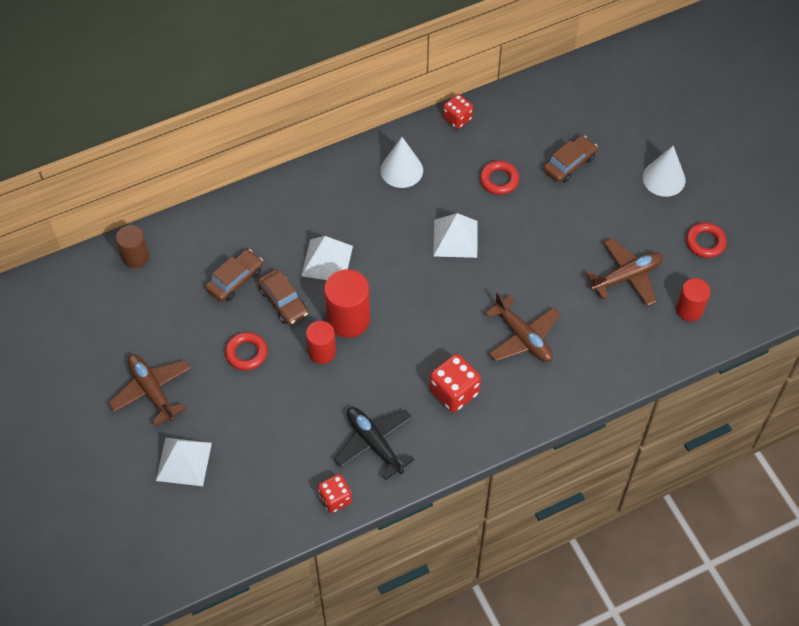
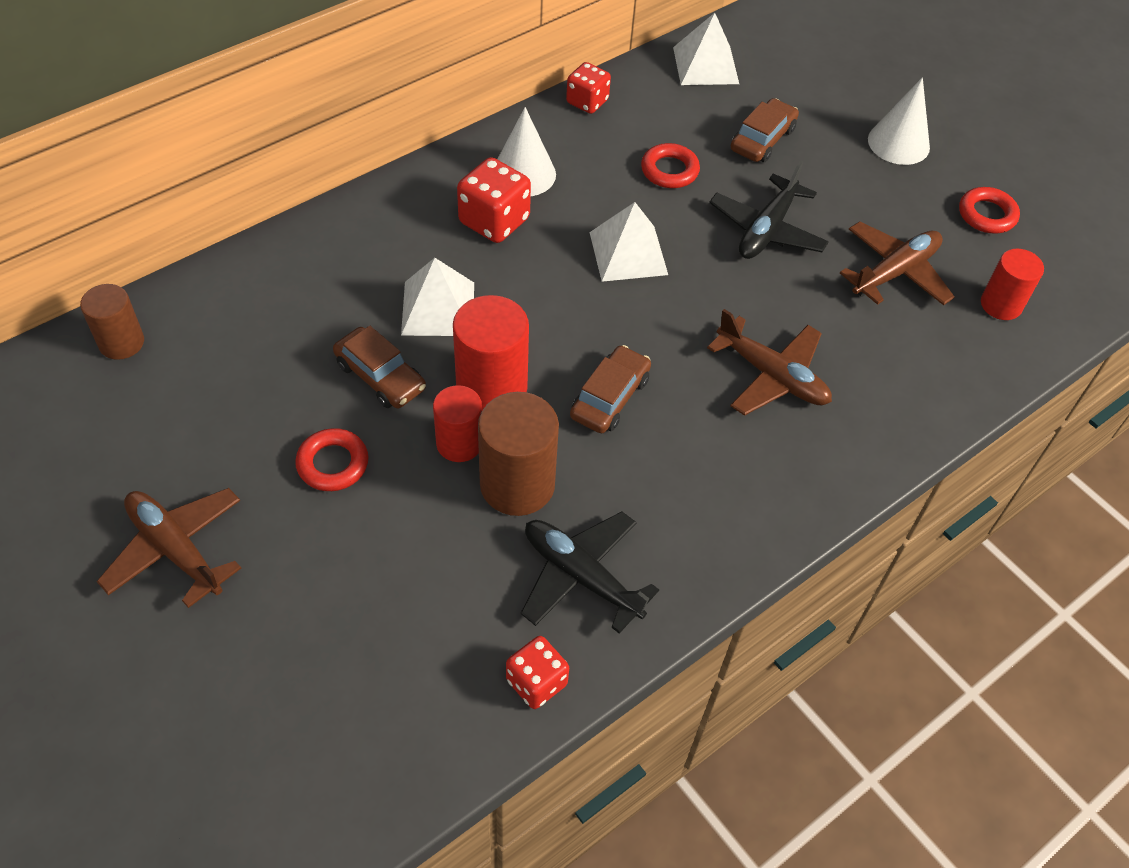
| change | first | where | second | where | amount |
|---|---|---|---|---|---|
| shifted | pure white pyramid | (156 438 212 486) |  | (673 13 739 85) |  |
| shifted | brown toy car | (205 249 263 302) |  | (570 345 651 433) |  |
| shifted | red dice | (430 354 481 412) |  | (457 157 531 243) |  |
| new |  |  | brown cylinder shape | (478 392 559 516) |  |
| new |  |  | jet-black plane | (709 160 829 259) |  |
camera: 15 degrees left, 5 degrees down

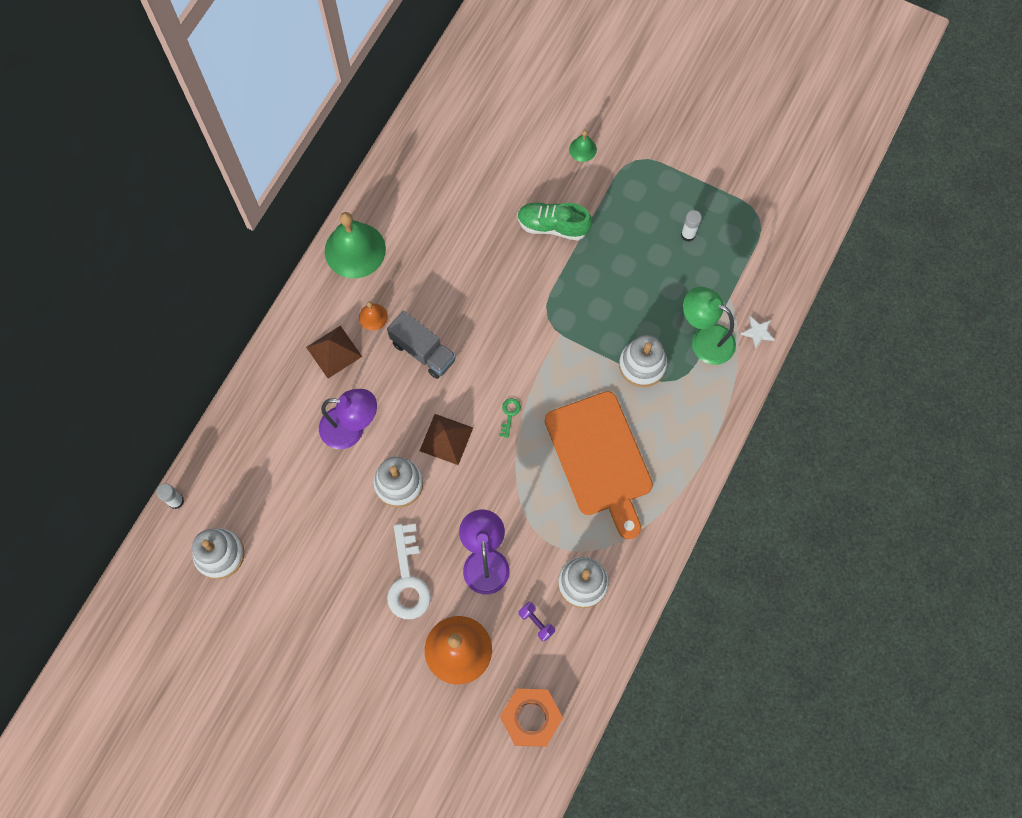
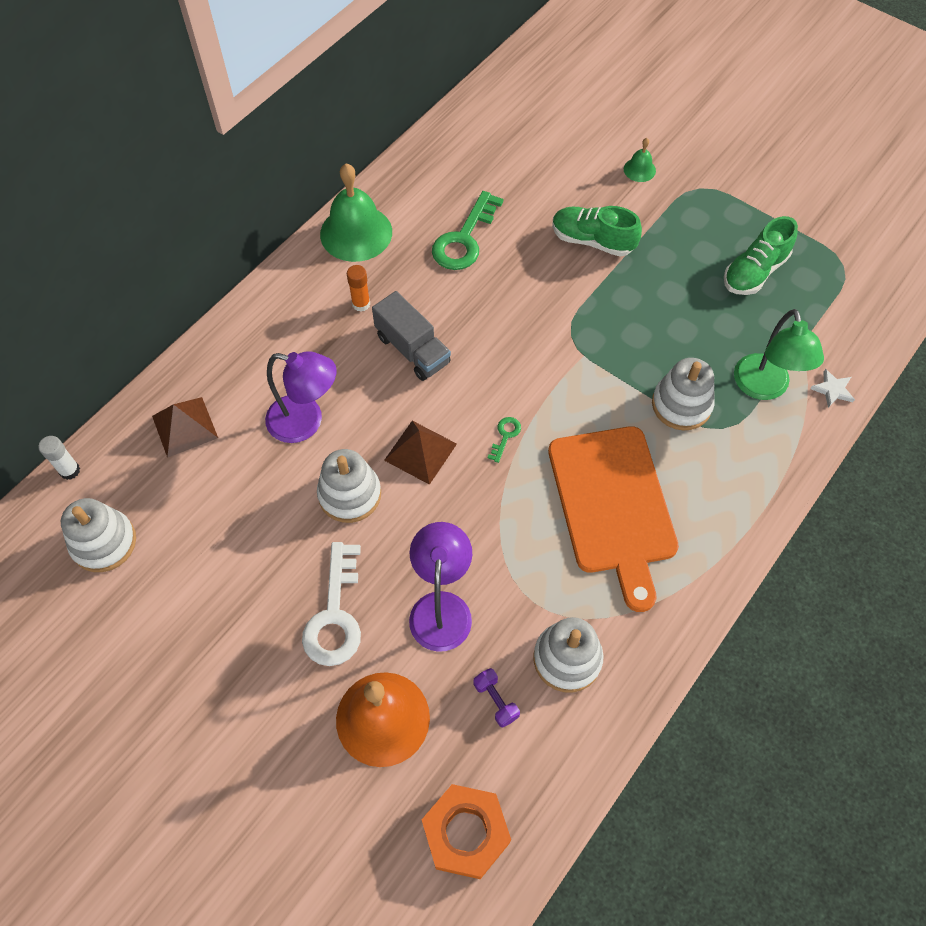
| change | first | where | second | where | amount |
|---|---|---|---|---|---|
| shifted | brown pyramid | (306 326 362 378) |  | (152 397 218 458) |  |
| swapped | orange school bell | (359 301 388 330) | orange glue stick | (347 265 370 312) |  |
| swapped | pure white glue stick | (681 210 702 242) | green sneaker | (724 216 798 295) |  |
| rotated | green lamp | (683 287 736 365) |  | (734 309 824 400) | 135 degrees counterclockwise |
| new |  |  | green key | (432 191 503 270) |  |
camera: 10 degrees right, 10 degrees down

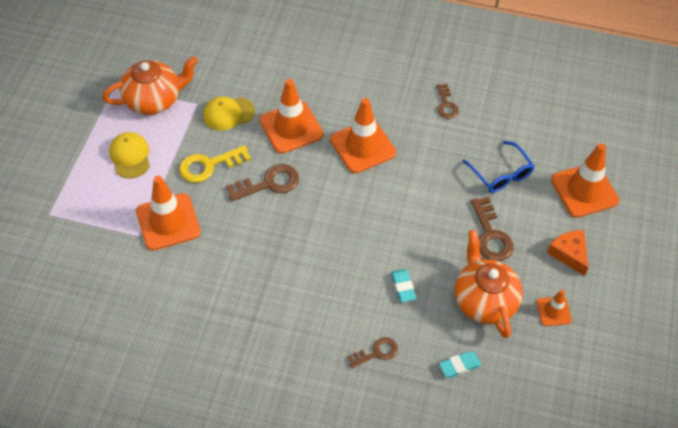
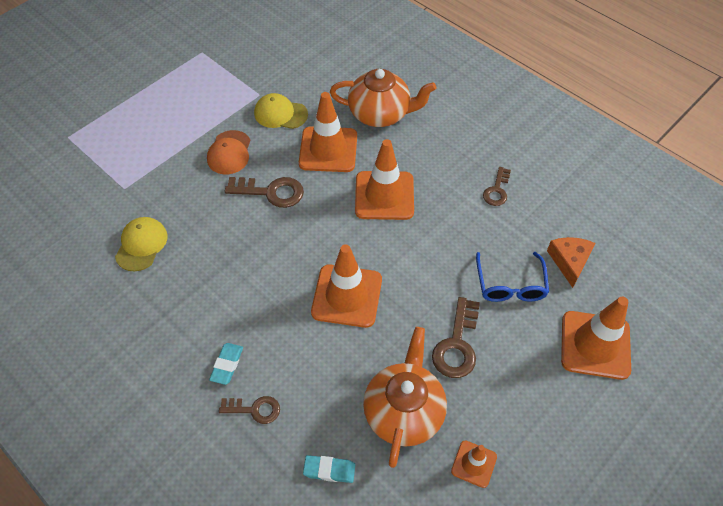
| change | first | where | second | where | amount |
|---|---|---|---|---|---|
| shifted | orange teapot | (102 56 198 115) |  | (330 69 436 127) |  |
| shifted | bright yellow peaked cap | (109 132 150 179) |  | (115 217 167 271) |  |
| shifted | orange road cone | (136 176 201 251) |  | (311 244 382 328) |  |
| swapped | bright yellow key | (179 145 251 183) | orange peaked cap | (207 130 250 174) |  |
| shifted | teal pencil eraser | (391 269 416 302) |  | (209 343 243 385) |  |
| shifted | orange cheese wedge | (547 230 588 276) |  | (547 237 596 288) |  |
camera: 30 degrees right, 0 degrees up

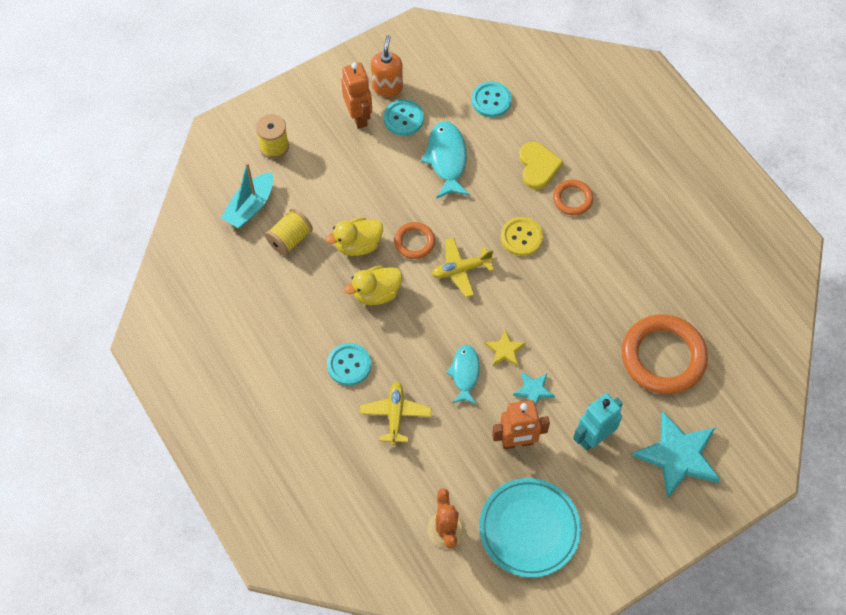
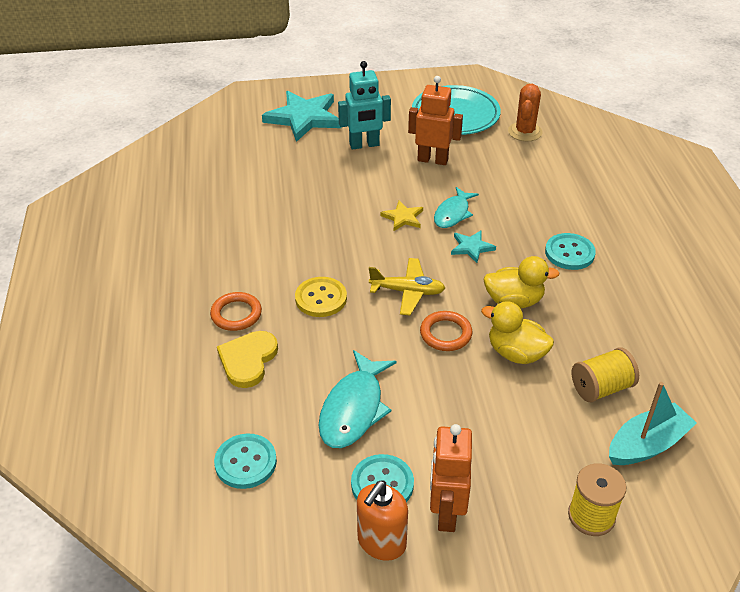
| change | first | where | second | where | amount |
|---|---|---|---|---|---|
| rotated | bright yellow toy duck | (326 218 383 256) |  | (481 301 554 364) | 150 degrees counterclockwise |
| gone | bright yellow plane | (360 382 431 445) |  |  |  |
| shifted | teal star shape | (513 372 555 406) |  | (451 230 496 263) |  |
| gone | orange hoop | (622 314 708 394) |  |  |  |
camera: 155 degrees left, 20 degrees down

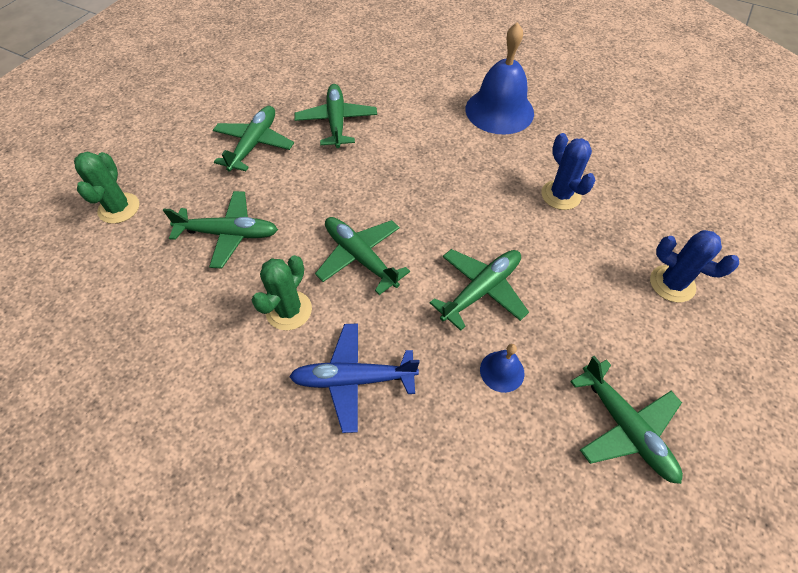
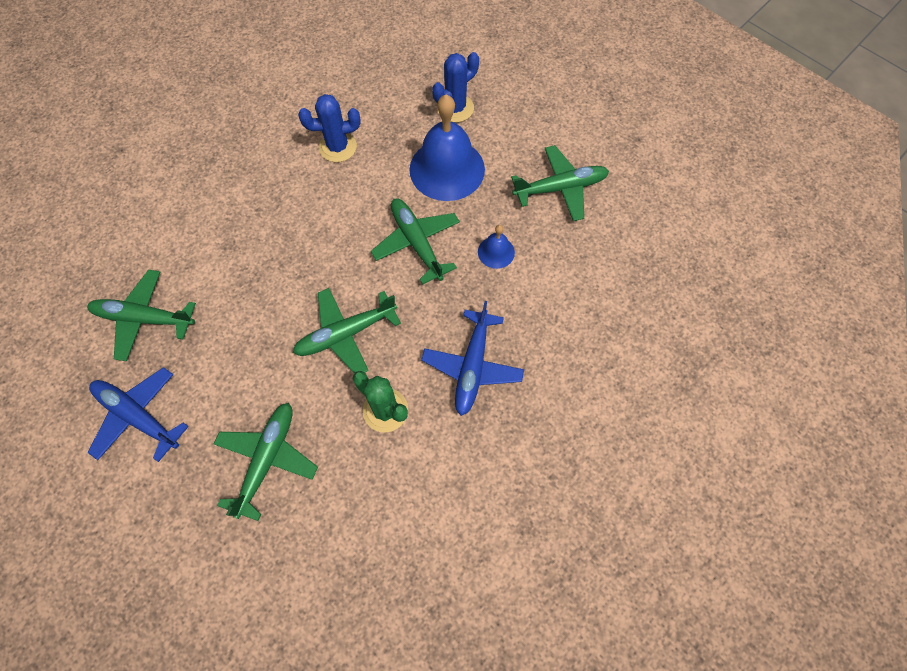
| change | first | where | second | where | amount |
|---|---|---|---|---|---|
| gone | green cactus | (74 152 139 224) |  |  |  |
| repainted | green plane | (213 106 294 172) | cobalt plane | (87 367 189 462) |  |
| shifted | cobalt school bell | (466 22 534 135) |  | (409 95 485 201) |  |
camera: 75 degrees left, 10 degrees up

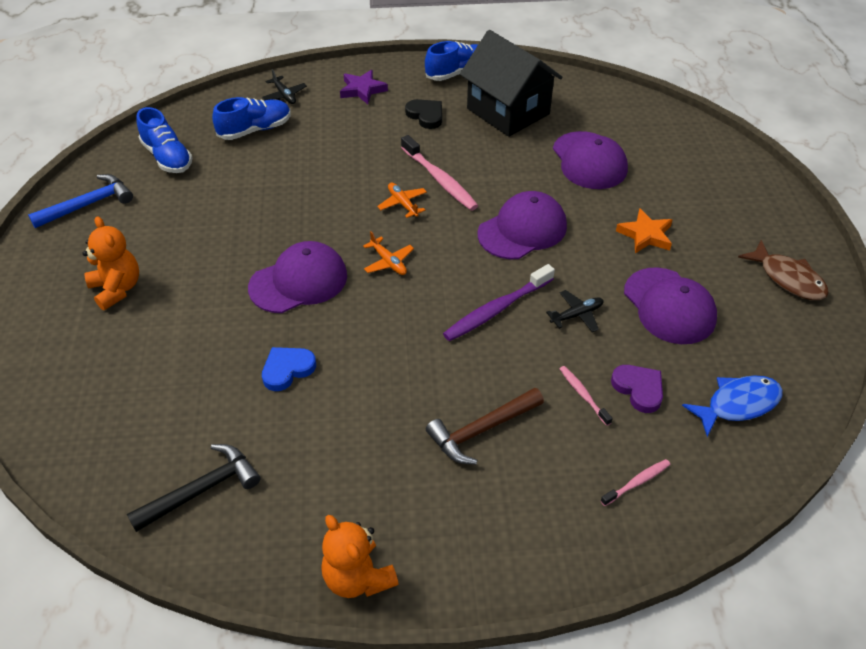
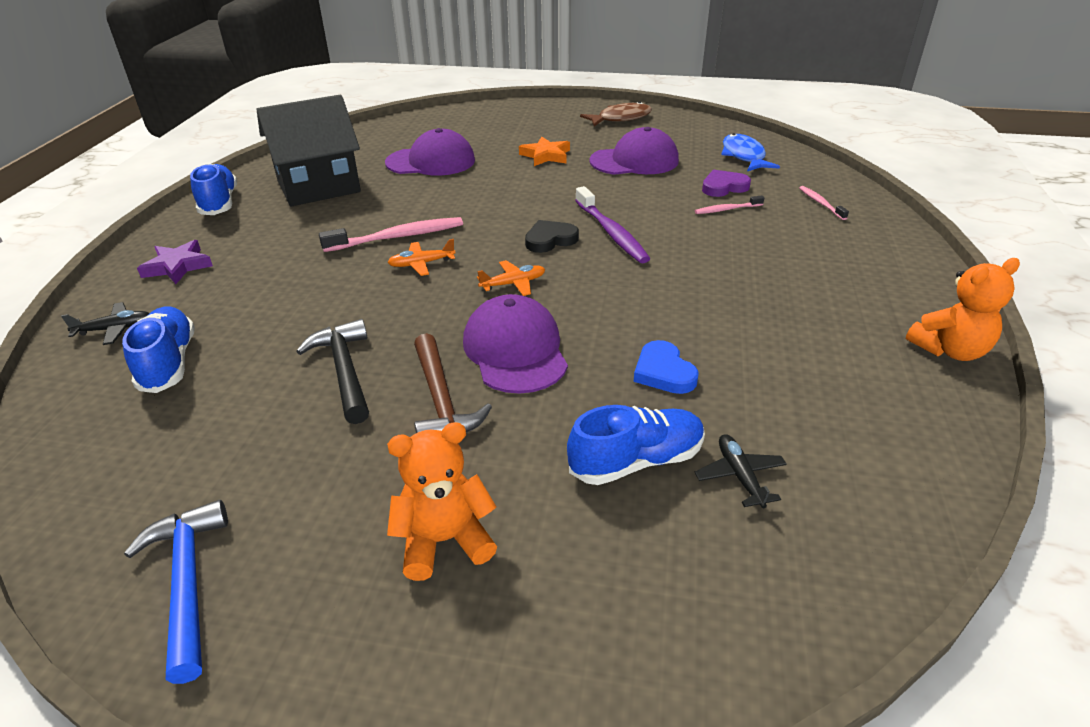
| change | first | where | second | where | amount |
|---|---|---|---|---|---|
| shifted | jet-black carpenter's hammer | (127 444 260 532) |  | (296 319 369 424) |  |
| shifted | cobalt sneaker | (137 107 192 173) |  | (567 405 705 485) |  |
| shifted | jet-black love heart | (405 99 442 129) |  | (525 220 579 253) |  |
| shifted | brown carpenter's hammer | (426 388 544 465) |  | (414 333 492 433) |  |
| gone | purple peaked cap | (478 191 567 259) |  |  |  |
| shifted | jet-black plane | (546 290 604 332) |  | (694 434 787 508) |  |
camera: 75 degrees left, 10 degrees down

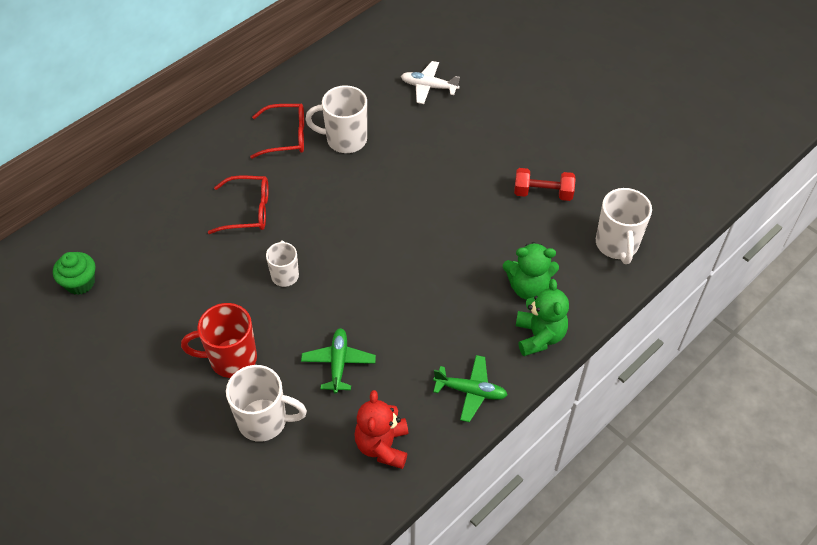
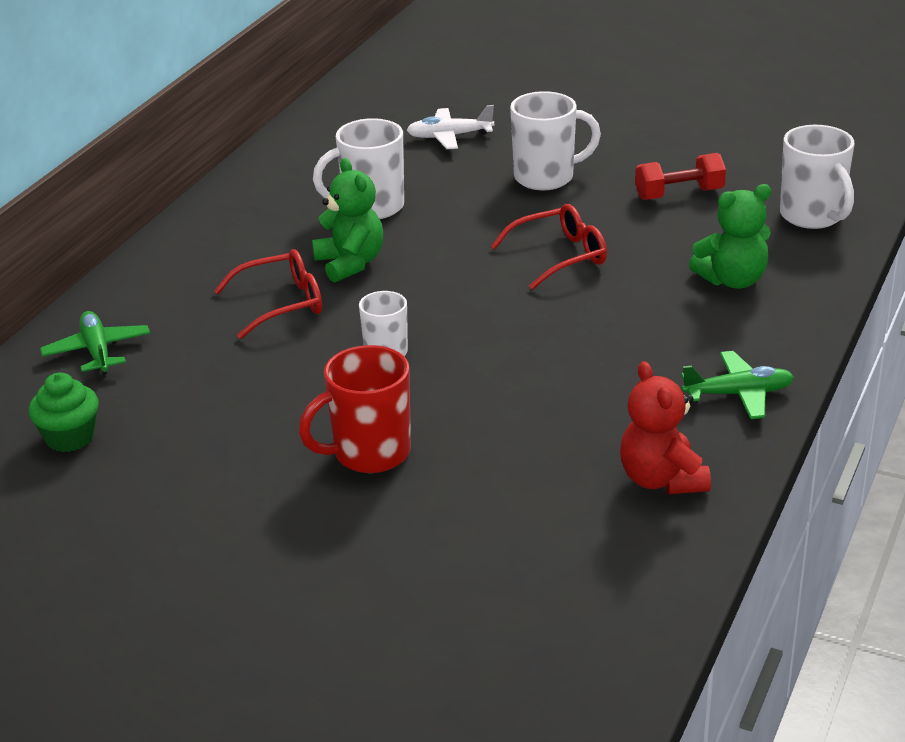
| change | first | where | second | where | amount |
|---|---|---|---|---|---|
| shifted | pure white coffee mug | (226 365 307 442) |  | (510 91 601 190) |  |
| shifted | red eyeglasses | (250 104 304 159) |  | (491 204 607 290) |  |
| shifted | green plane | (301 328 376 393) |  | (40 311 150 375) |  |
| shifted | green stuffed bear | (516 279 569 356) |  | (312 158 383 283) |  |
camera: 20 degrees left, 20 degrees down

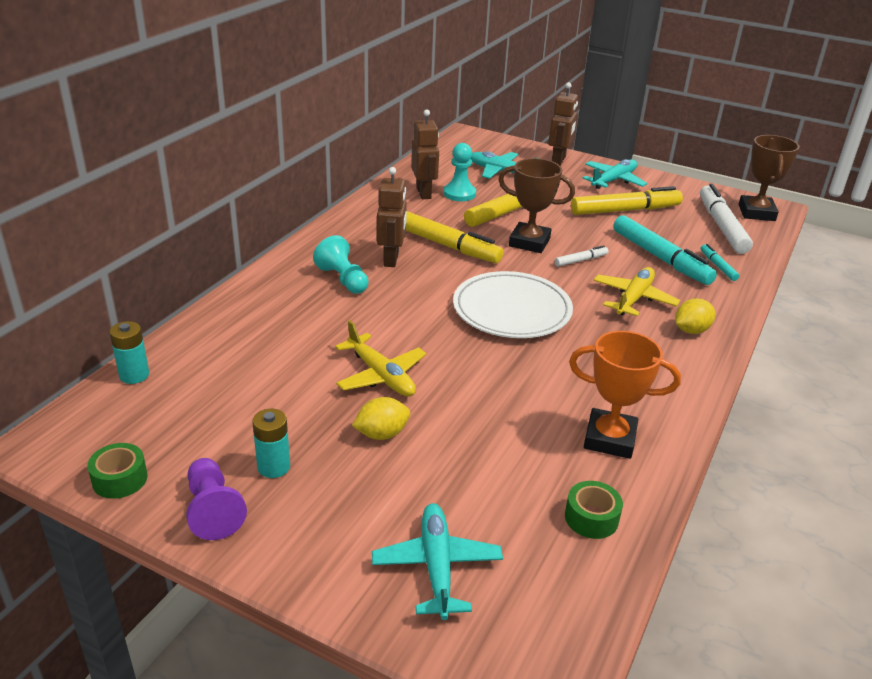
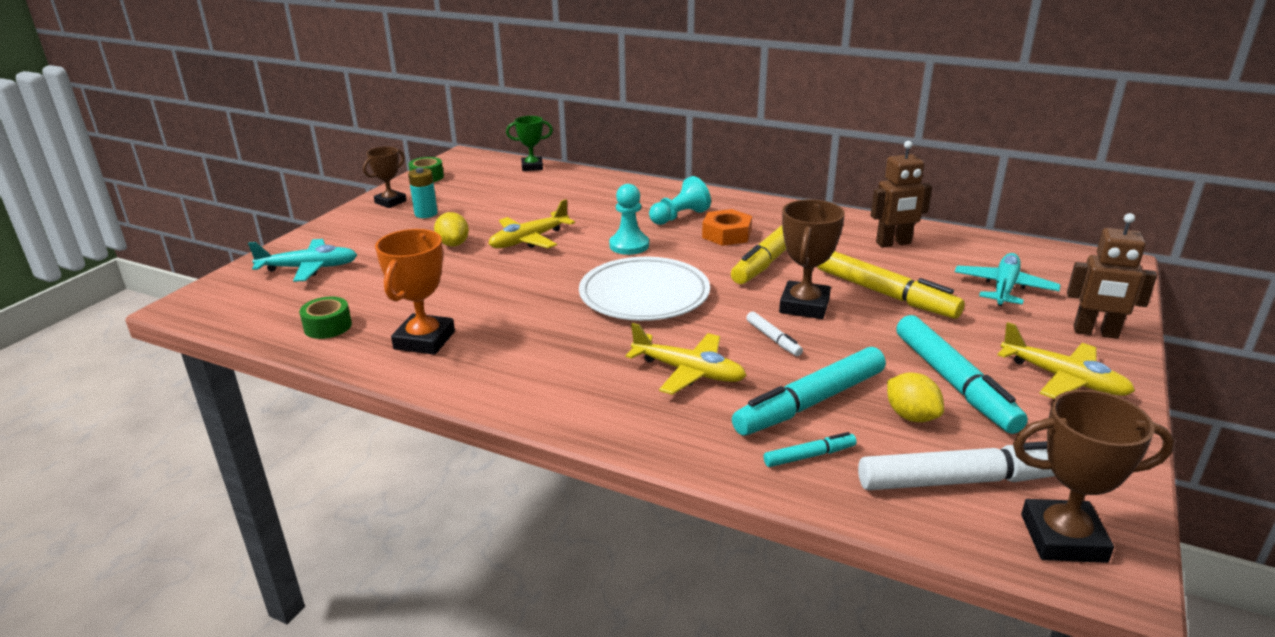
| change | first | where | second | where | amount |
|---|---|---|---|---|---|
| swapped | teal power cell | (110 321 149 384) | green prize cup | (506 116 553 171) |  |
| swapped | purple pawn | (186 458 247 540) | brown prize cup | (363 147 407 208) |  |
| swapped | brown robot figure | (377 167 407 267) | orange hex nut | (702 209 752 246) |  |
| shifted | teal pawn | (444 143 476 201) |  | (609 184 649 255) |  |
| repainted | bright yellow marker | (571 186 683 215) | teal marker | (896 315 1028 434) |  |
| repainted | teal plane | (583 159 647 189) | bright yellow plane | (997 322 1135 399) |  |
| shifted | bright yellow citrus fruit | (675 298 715 334) |  | (887 373 944 422) |  |
camera: 90 degrees right, 5 degrees down

